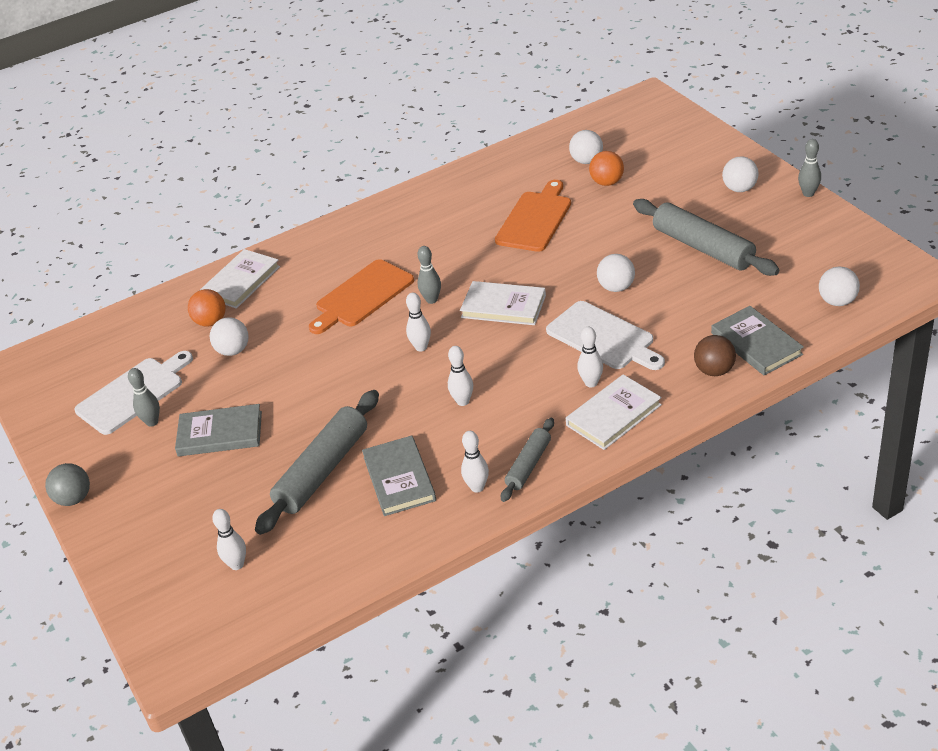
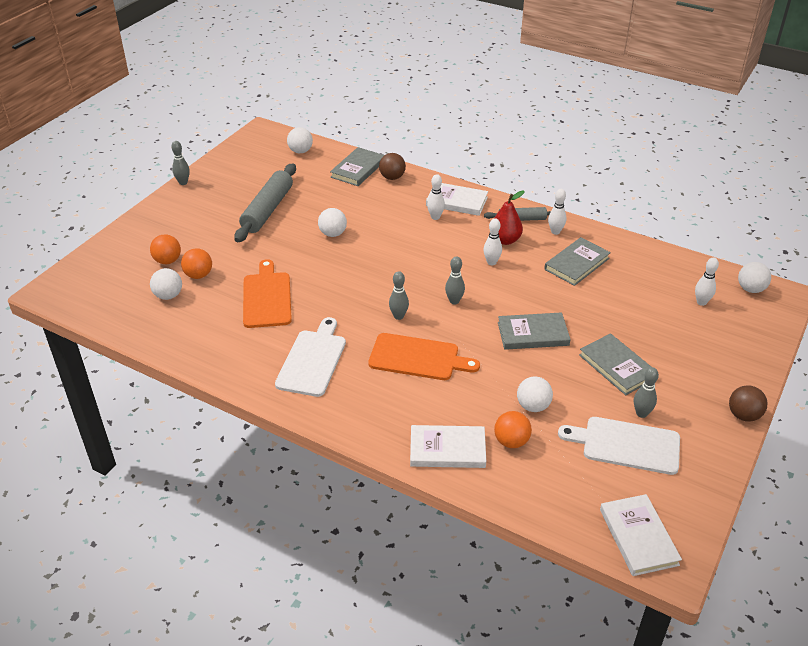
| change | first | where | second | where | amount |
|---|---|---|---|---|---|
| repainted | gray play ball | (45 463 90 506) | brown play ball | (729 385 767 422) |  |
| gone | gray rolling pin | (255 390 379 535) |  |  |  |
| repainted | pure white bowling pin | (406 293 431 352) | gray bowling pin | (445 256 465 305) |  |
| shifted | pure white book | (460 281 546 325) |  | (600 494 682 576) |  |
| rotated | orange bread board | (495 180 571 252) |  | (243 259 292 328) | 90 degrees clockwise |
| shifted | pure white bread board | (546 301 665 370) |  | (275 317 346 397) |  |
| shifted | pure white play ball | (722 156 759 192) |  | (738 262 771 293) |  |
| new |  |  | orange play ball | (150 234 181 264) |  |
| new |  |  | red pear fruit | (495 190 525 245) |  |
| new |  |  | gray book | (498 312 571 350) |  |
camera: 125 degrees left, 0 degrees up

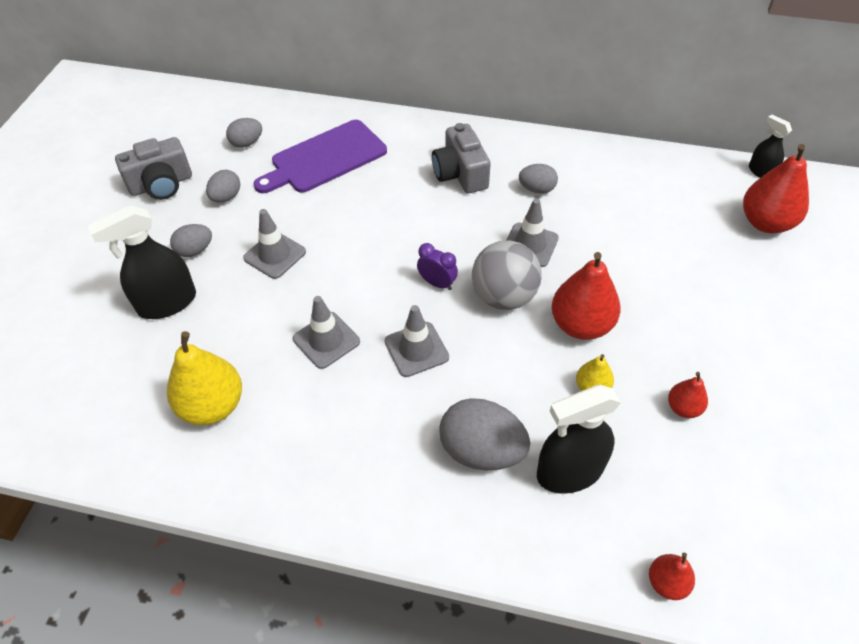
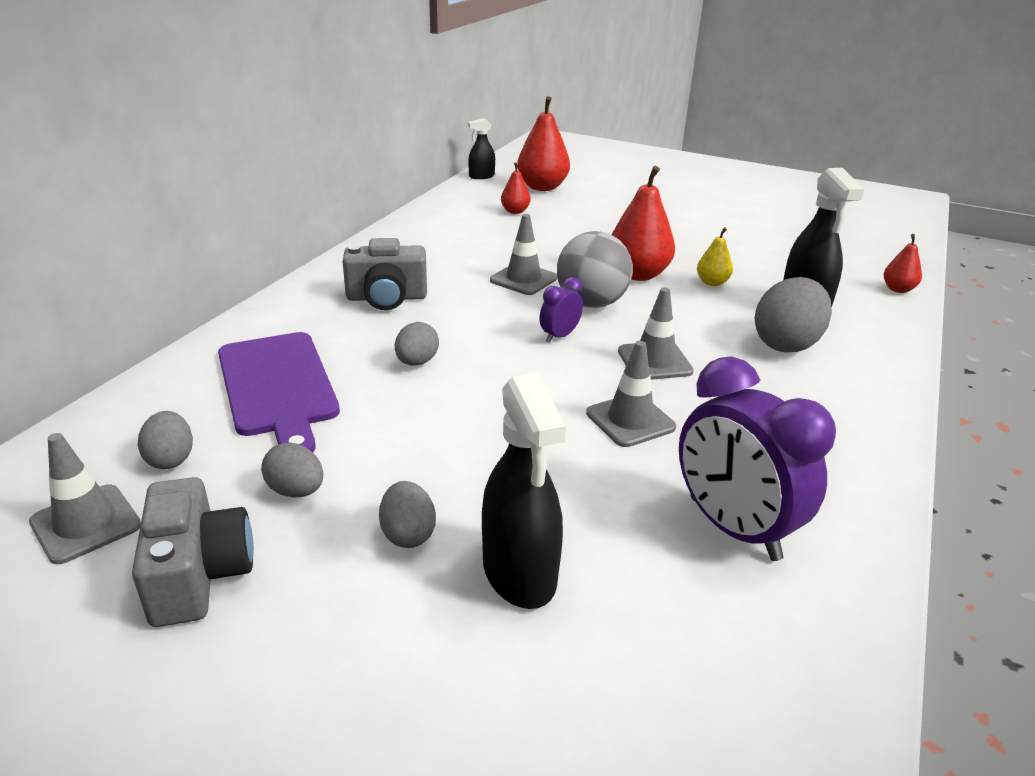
| change | first | where | second | where | amount |
|---|---|---|---|---|---|
| swapped | bright yellow pear fruit | (167 331 242 425) | purple alarm clock | (679 357 836 561) |  |
| shifted | gray road cone | (243 209 306 279) |  | (29 433 141 564) |  |
| shifted | gray egg | (519 164 558 194) |  | (395 322 439 366) |  |
| shifted | red pear fruit | (668 372 708 418) |  | (501 162 531 214) |  |
camera: 80 degrees left, 20 degrees down

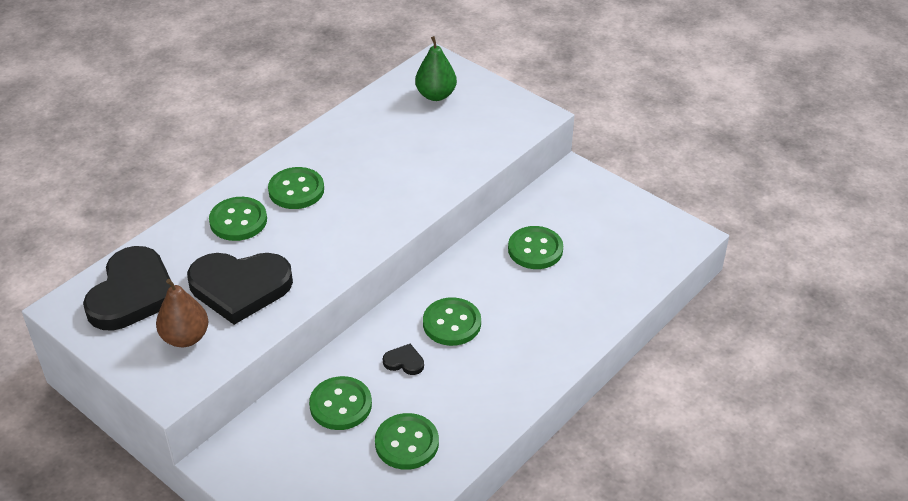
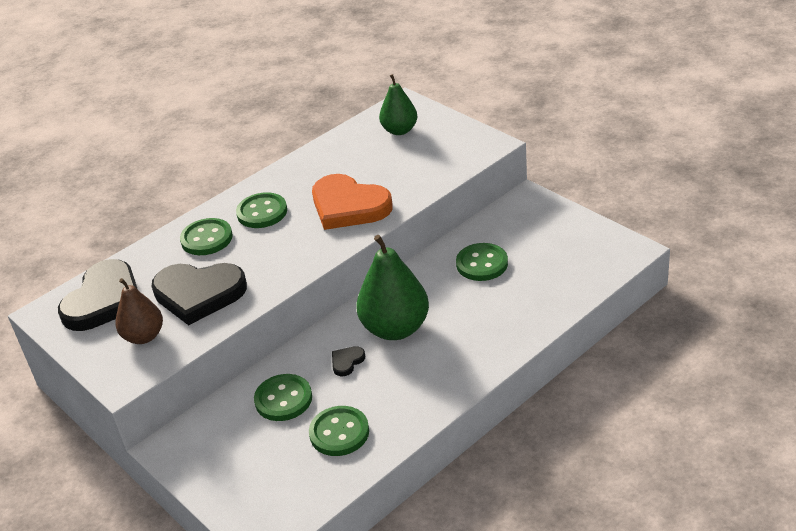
| change | first | where | second | where | amount |
|---|---|---|---|---|---|
| rotated | jet-black love heart | (383 344 424 375) |  | (332 346 365 376) | 75 degrees counterclockwise |
| swapped | green button | (423 297 481 346) | green pear fruit | (356 235 429 340) |  |
| new |  |  | orange love heart | (312 174 393 230) |  |
camera: 10 degrees right, 5 degrees down

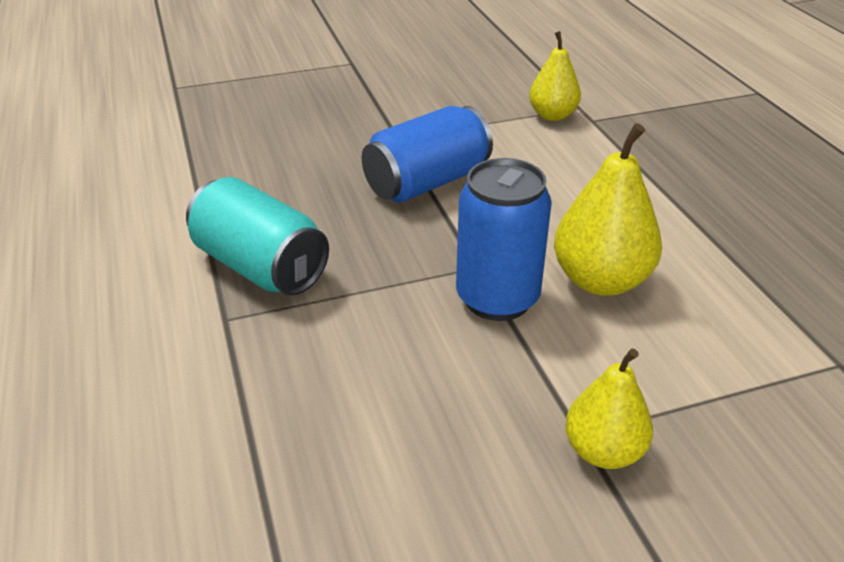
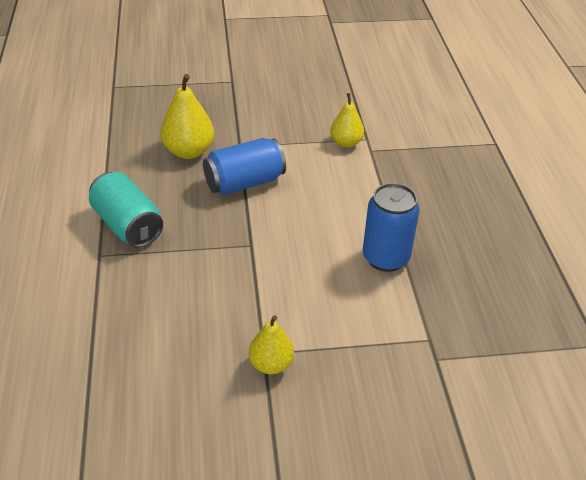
| change | first | where | second | where | amount |
|---|---|---|---|---|---|
| shifted | cobalt can | (456 158 552 321) |  | (363 183 419 272) |  |
| shifted | bright yellow pear fruit | (554 123 662 296) |  | (160 74 214 159) |  |
camera: 10 degrees right, 5 degrees up

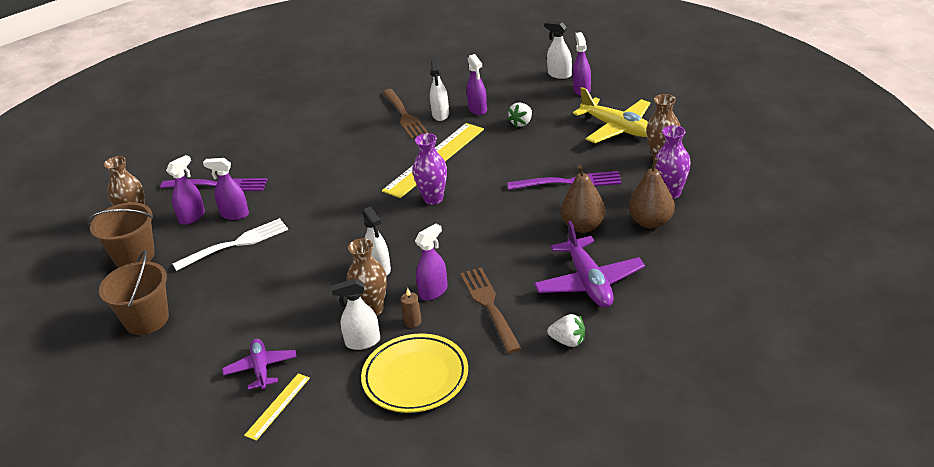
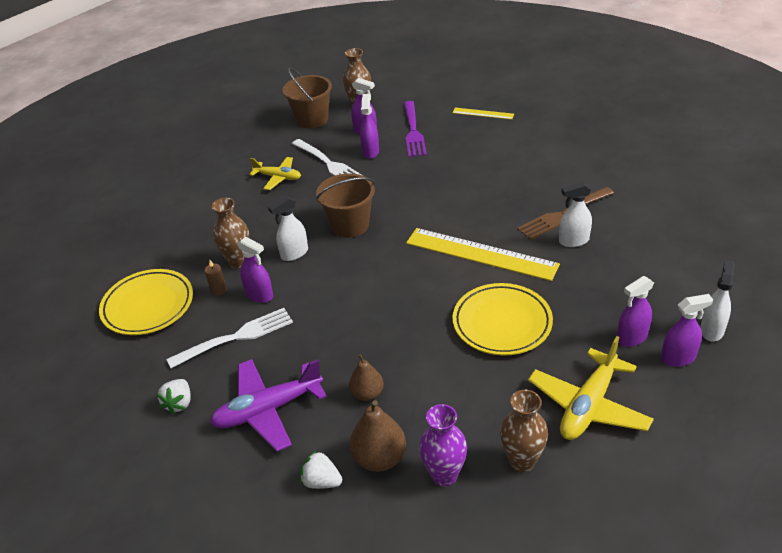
| change | first | where | second | where | amount |
|---|---|---|---|---|---|
| shifted | brown bucket | (99 250 169 335) |  | (316 173 375 238) |  |
| gone | purple plane | (222 339 297 390) |  |  |  |
| shifted | bright yellow ruler | (244 373 310 441) |  | (453 108 514 120) |  |
| gone | pure white spray bottle | (331 279 380 350) |  |  |  |
| gone | purple flower vase | (412 133 447 205) |  |  |  |
| repainted | brown table fork | (460 267 521 354) | pure white table fork | (166 308 293 368) |  |
| shifted | purple spray bottle | (467 54 487 115) |  | (617 276 654 347) |  |
| shifted | pure white strawberry | (507 103 532 127) |  | (300 451 342 489) |  |
| gone | purple table fork | (507 171 622 190) |  |  |  |
| scaled | brown pear fruit | (560 165 606 233) |  | (349 354 384 401) | x0.66 |
| new |  |  | bright yellow plane | (250 157 301 190) |  |
| new |  |  | bright yellow flat dish | (453 283 553 355) |  |
camera: 80 degrees right, 5 degrees up

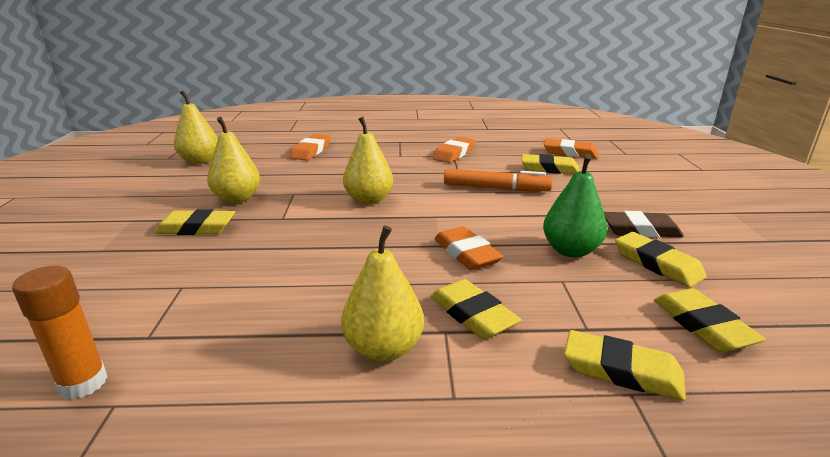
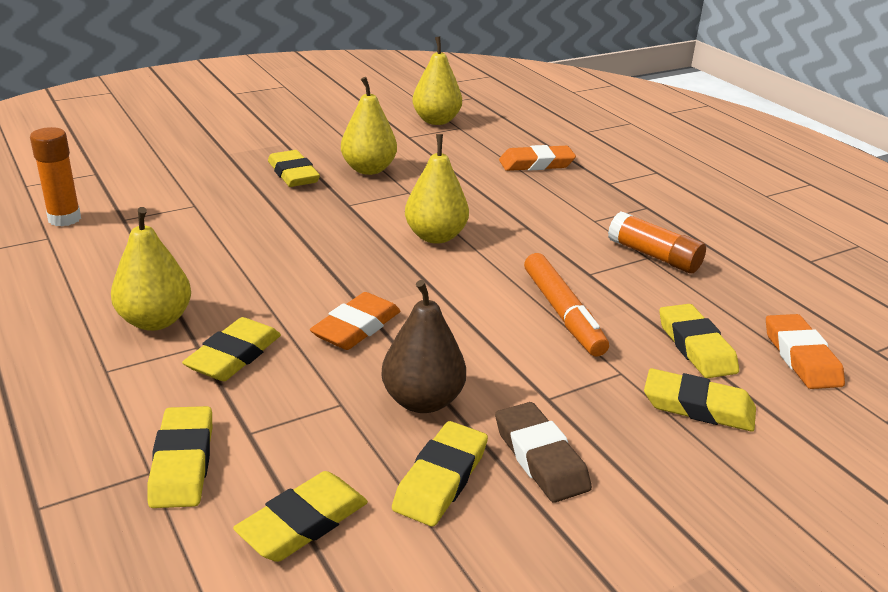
| change | first | where | second | where | amount |
|---|---|---|---|---|---|
| swapped | orange pencil eraser | (433 137 475 163) | orange glue stick | (608 212 706 274) |  |
| repainted | green pear fruit | (543 154 607 257) | brown pear fruit | (381 280 466 413) |  |
| new |  |  | bright yellow pencil eraser | (644 368 756 432) |  |
camera: 60 degrees right, 5 degrees up

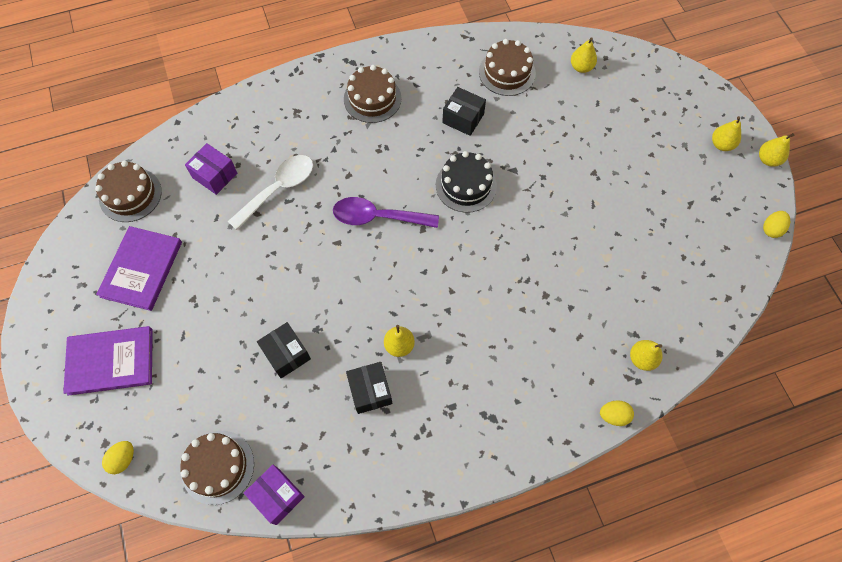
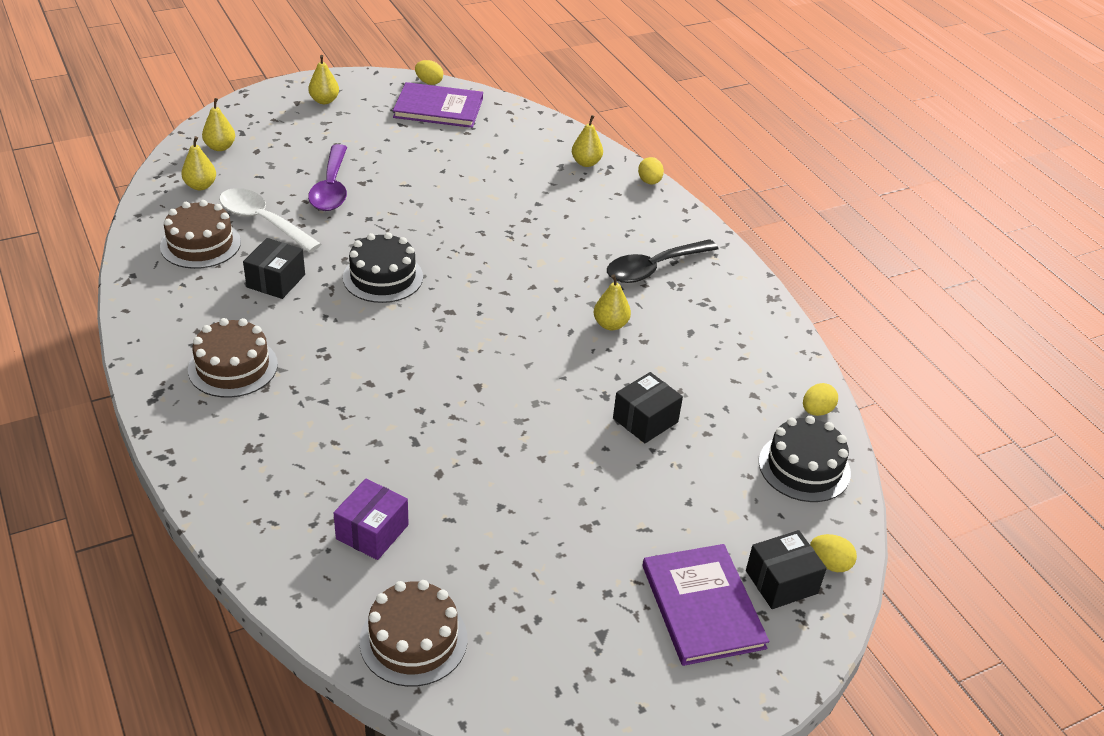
| change | first | where | second | where | amount |
|---|---|---|---|---|---|
| shifted | purple book | (96 226 182 311) |  | (393 82 483 128) |  |
| repainted | brown cake | (180 431 254 505) | jet-black cake | (759 416 851 502) |  |
| shifted | pure white teaspoon | (228 155 313 230) |  | (219 188 321 252) |  |
| swapped | purple parcel | (244 465 305 525) | bright yellow egg | (803 383 838 416) |  |
| shifted | purple teaspoon | (333 197 439 228) |  | (308 144 347 211) |  |
| shifted | jet-black parcel | (346 362 392 414) |  | (746 530 827 609) |  |
| shifted | bright yellow pear fruit | (759 133 794 167) |  | (202 98 235 151) |  |
| new |  |  | jet-black teaspoon | (607 239 718 283) |  |
camera: 100 degrees left, 25 degrees down

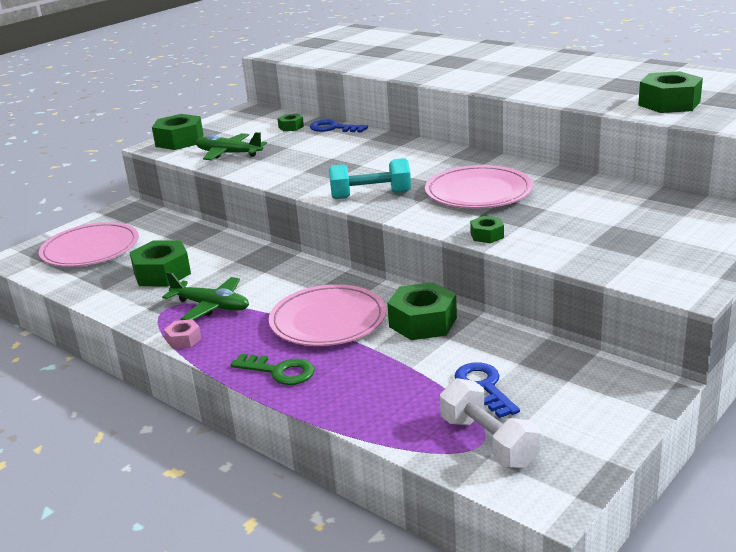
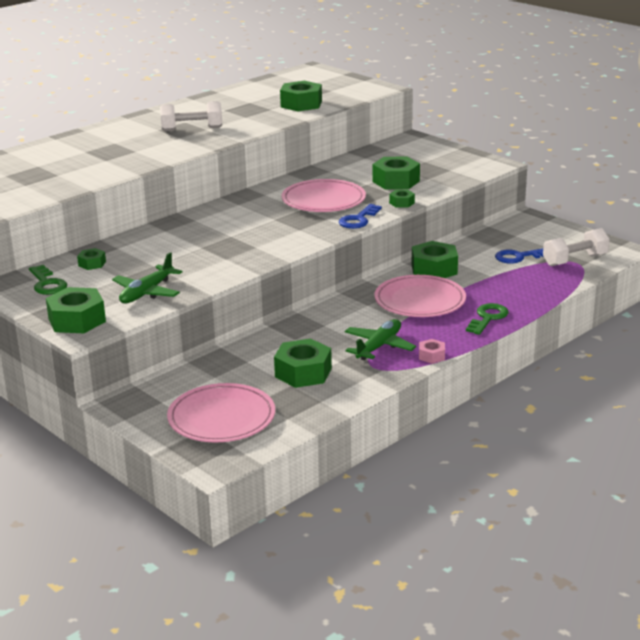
| change | first | where | second | where | amount |
|---|---|---|---|---|---|
| shifted | cobalt key | (310 119 368 133) |  | (339 204 382 229) |  |
| gone | teal dumbbell | (329 158 411 199) |  |  |  |
| new |  |  | green key | (29 265 67 295) |  |
| new |  |  | pure white dumbbell | (160 101 222 131) |  |
| new |  |  | green hex nut | (373 156 420 190) |  |
camera: 85 degrees left, 0 degrees up

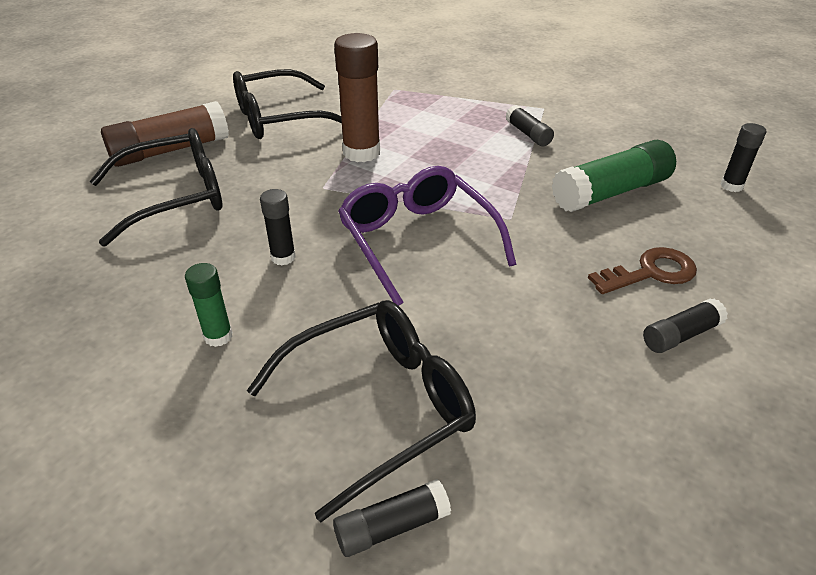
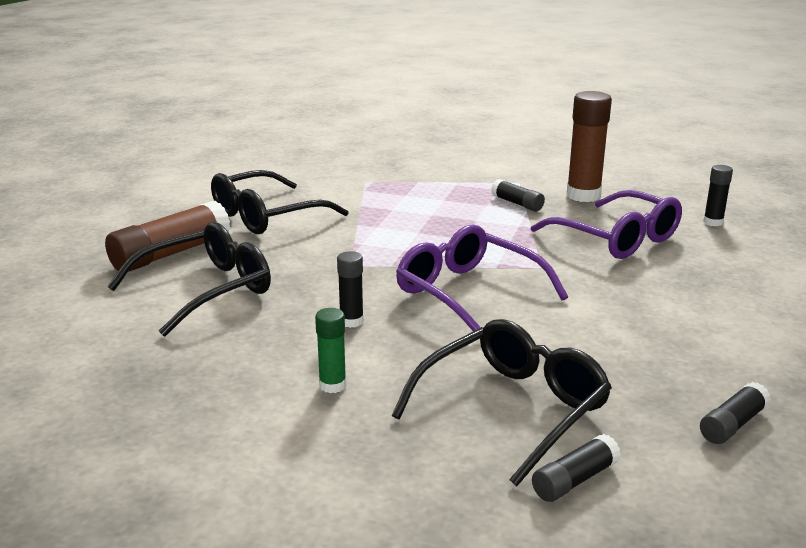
| change | first | where | second | where | amount |
|---|---|---|---|---|---|
| shifted | brown glue stick | (334 33 380 162) |  | (567 91 612 202) |  |
| swapped | green glue stick | (552 140 676 212) | purple eyeglasses | (531 190 682 259) |  |
| gone | brown key | (588 247 697 294) |  |  |  |
| shifted | jet-black glue stick | (643 299 728 353) |  | (700 382 771 444) |  |
camera: 15 degrees left, 15 degrees down

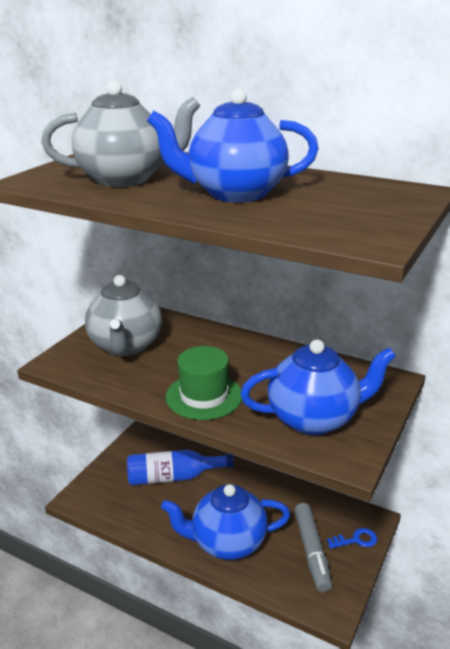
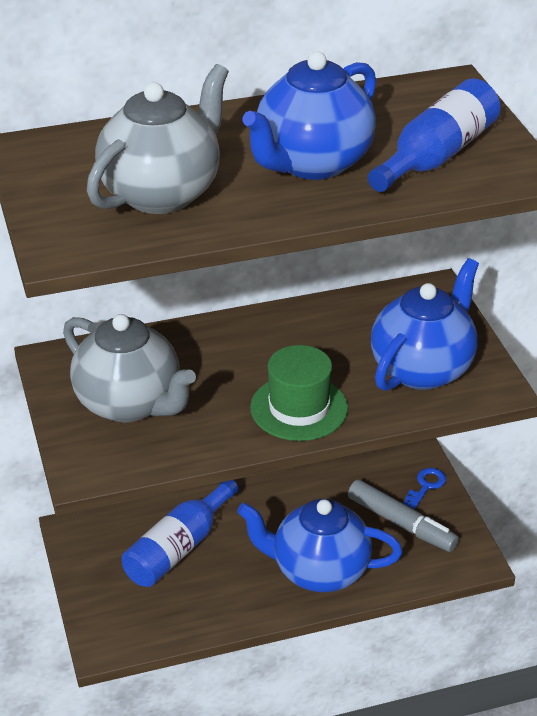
| change | first | where | second | where | amount |
|---|---|---|---|---|---|
| rotated | cobalt teapot | (161 484 290 560) |  | (237 499 402 592) | 60 degrees clockwise |
| new |  |  | cobalt bottle | (368 78 500 192) |  |
camera: 45 degrees left, 10 degrees up

